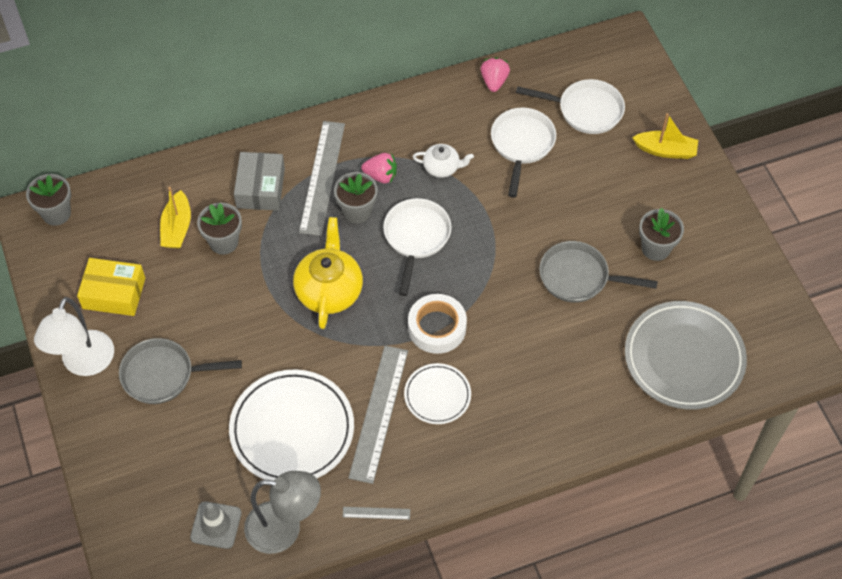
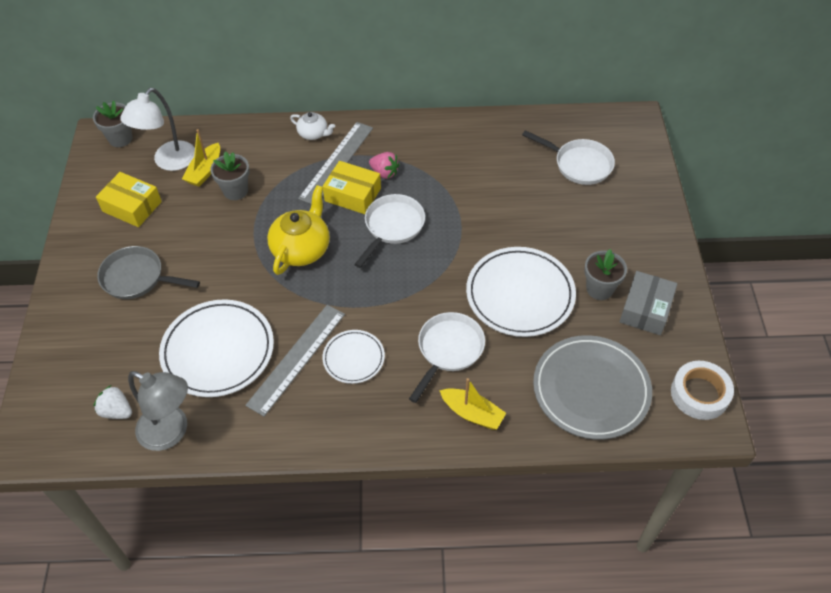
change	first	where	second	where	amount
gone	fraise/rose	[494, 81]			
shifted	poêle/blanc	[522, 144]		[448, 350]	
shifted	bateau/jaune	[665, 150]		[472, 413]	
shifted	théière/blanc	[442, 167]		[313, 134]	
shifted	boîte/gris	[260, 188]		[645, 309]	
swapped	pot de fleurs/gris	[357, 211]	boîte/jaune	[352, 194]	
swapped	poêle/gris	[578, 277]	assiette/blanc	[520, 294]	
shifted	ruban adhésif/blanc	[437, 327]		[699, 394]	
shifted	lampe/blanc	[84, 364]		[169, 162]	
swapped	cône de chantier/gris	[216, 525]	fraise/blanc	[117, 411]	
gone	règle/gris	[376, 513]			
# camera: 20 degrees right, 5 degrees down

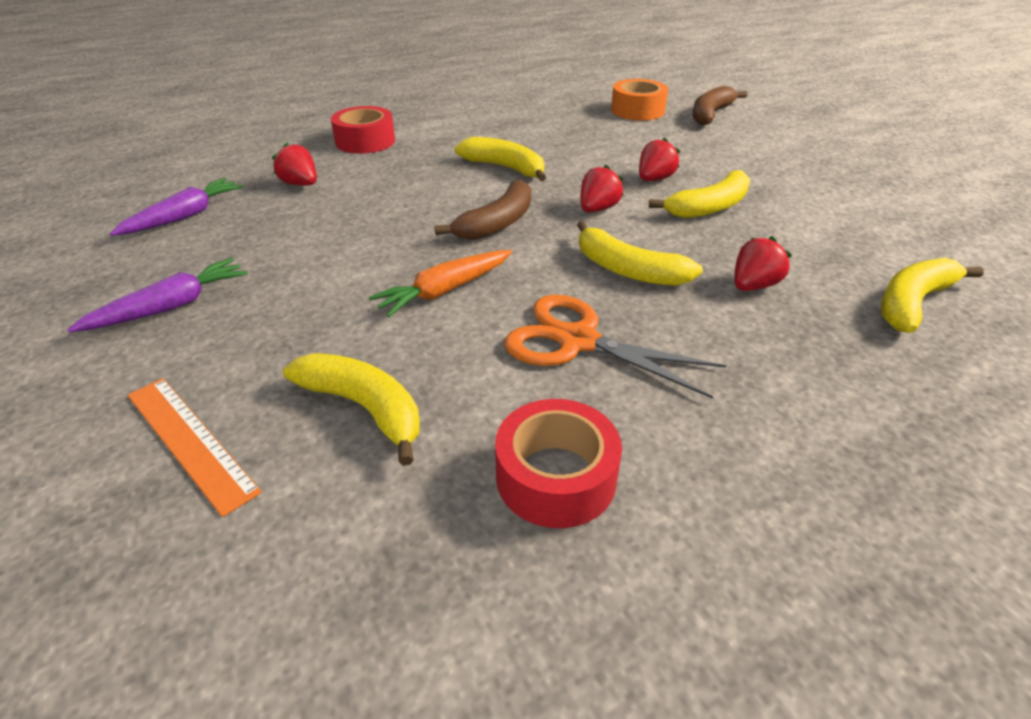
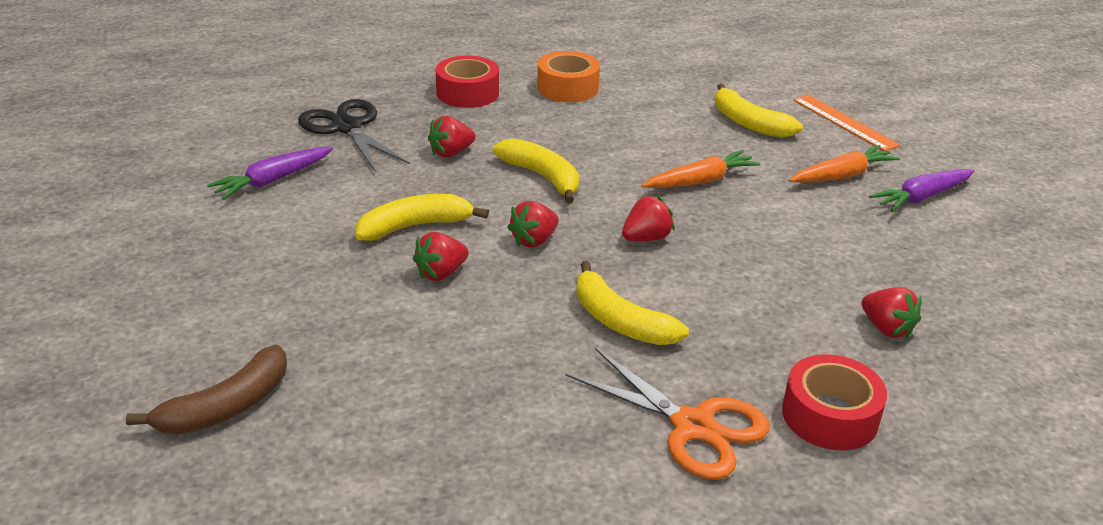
change	first	where	second	where	amount
shifted	ruban adhésif/orange	[637, 110]		[567, 88]	
shifted	carotte/violet	[185, 216]		[273, 180]	
swapped	banane/marron	[497, 223]	fraise/rouge	[646, 238]	
swapped	banane/jaune	[912, 303]	ciseaux/noir	[347, 127]	
shifted	ciseaux/orange	[578, 341]		[693, 426]	
shifted	ruban adhésif/rouge	[556, 477]		[467, 93]	
new			carotte/orange	[842, 175]	
# camera: 170 degrees left, 5 degrees down

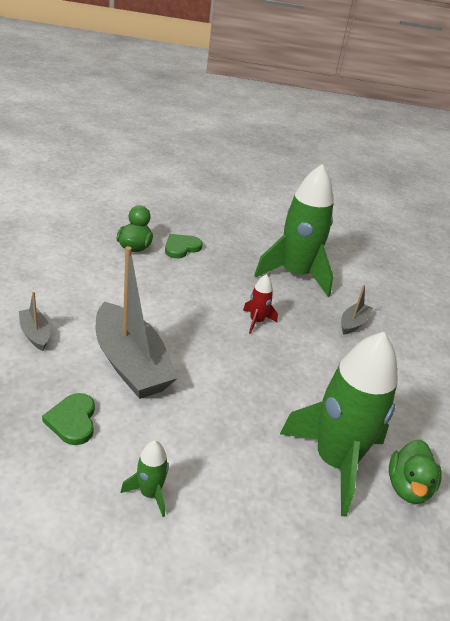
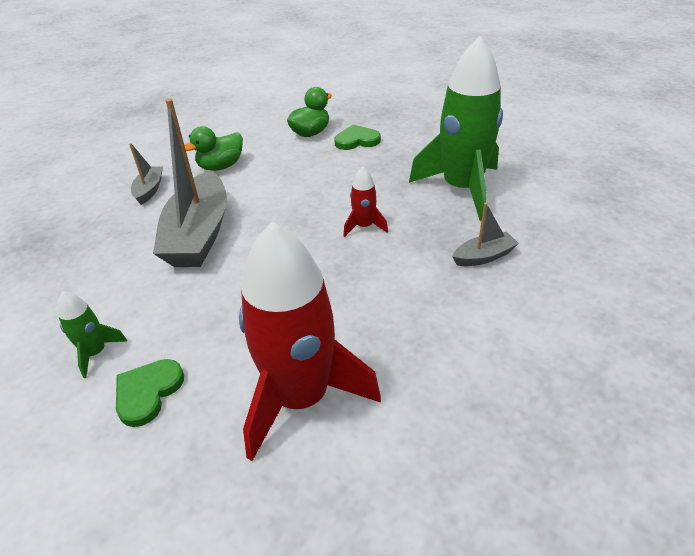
change	first	where	second	where	amount
repainted	fusée/vert	[335, 461]	fusée/rouge	[301, 397]	
shifted	cœur/vert	[72, 421]		[148, 392]	
shifted	canard/vert	[408, 487]		[221, 166]	
# camera: 40 degrees right, 5 degrees up

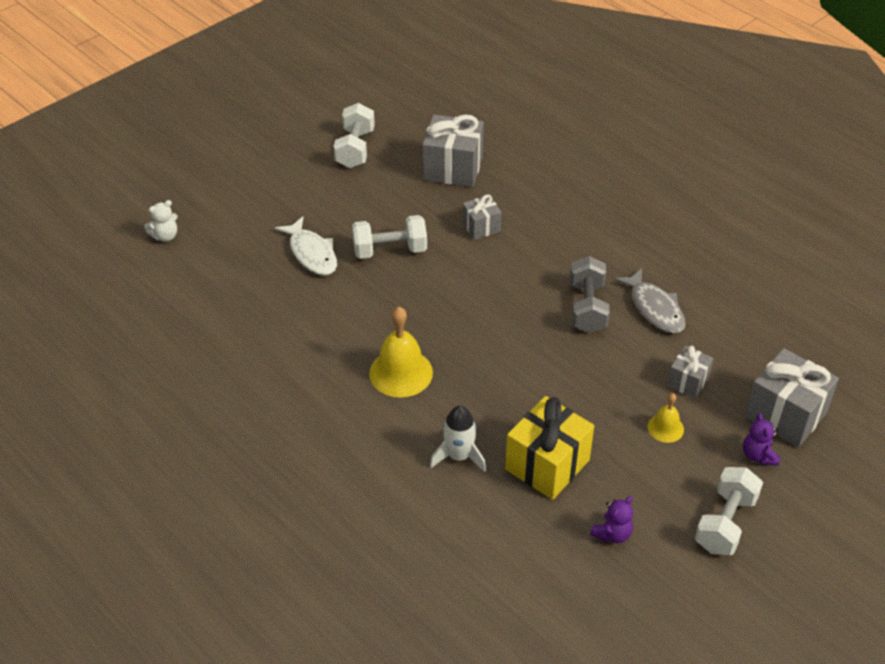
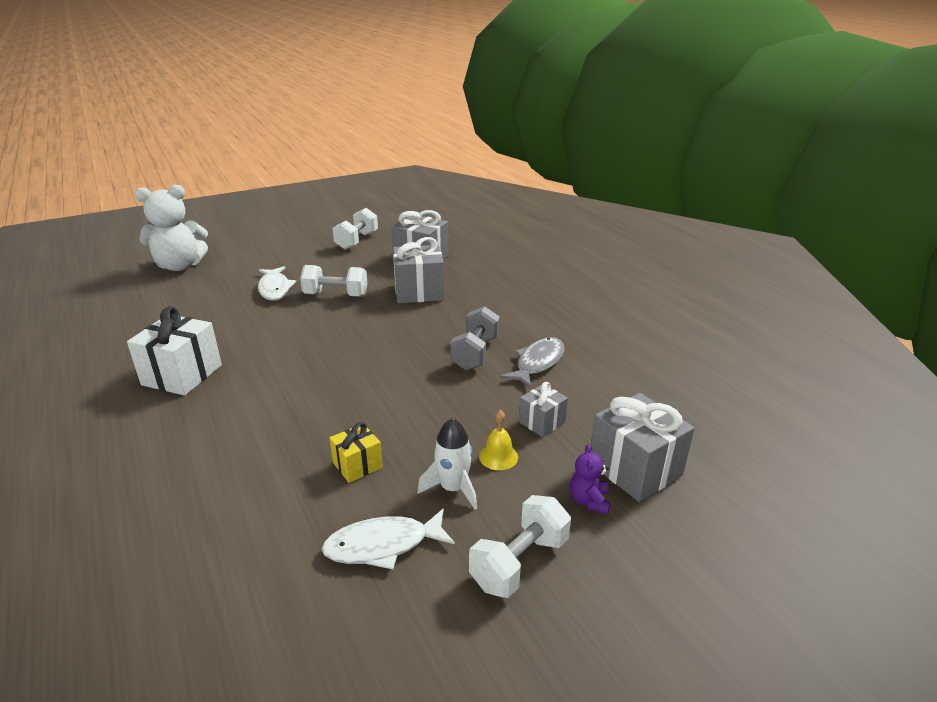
change	first	where	second	where	amount
scaled	cadeau/gris	[481, 227]		[419, 292]	x1.81
scaled	ours en peluche/blanc	[165, 236]		[180, 266]	x2.28
rotated	poisson/gris	[654, 308]		[537, 363]	135 degrees counterclockwise
gone	cloche/jaune	[401, 372]			
scaled	cadeau/jaune	[547, 465]		[357, 465]	x0.55
shifted	fusée/blanc	[459, 456]		[453, 488]	
swapped	ours en peluche/violet	[612, 534]	poisson/blanc	[383, 545]	
new			cadeau/blanc	[182, 375]	
# camera: 15 degrees right, 15 degrees down

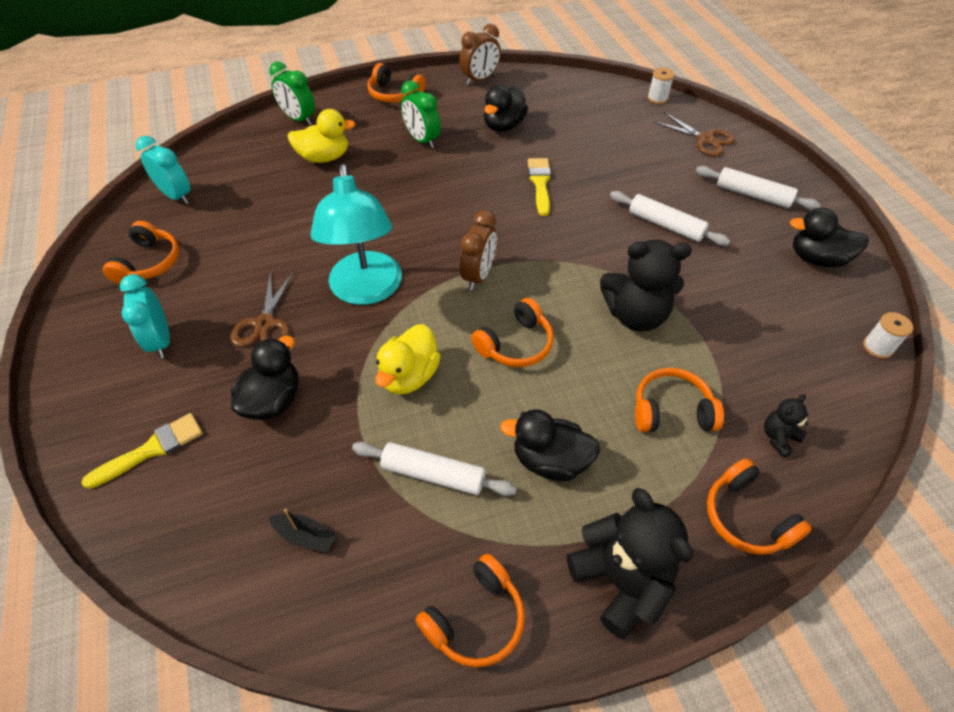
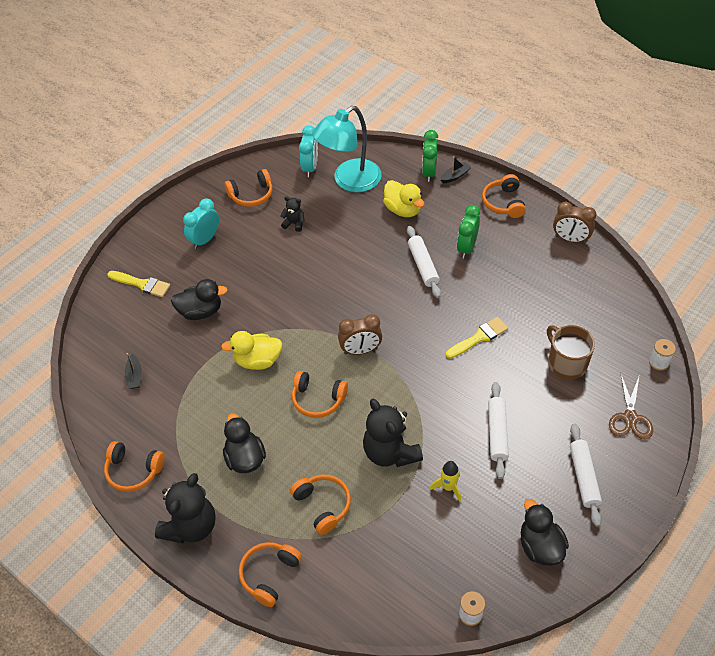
change	first	where	second	where	amount
gone	canard/noir	[503, 125]			
shifted	lampe/turquoise	[366, 290]		[349, 181]	
gone	ciseaux/marron	[265, 324]			
shifted	ours en peluche/noir	[778, 437]		[294, 223]	
shifted	rouleau à pâtisserie/blanc	[433, 474]		[423, 265]	
new			bateau/noir	[455, 176]	
new			tasse/marron	[566, 363]	
new			fusée/jaune	[448, 487]	
# camera: 60 degrees right, 0 degrees up

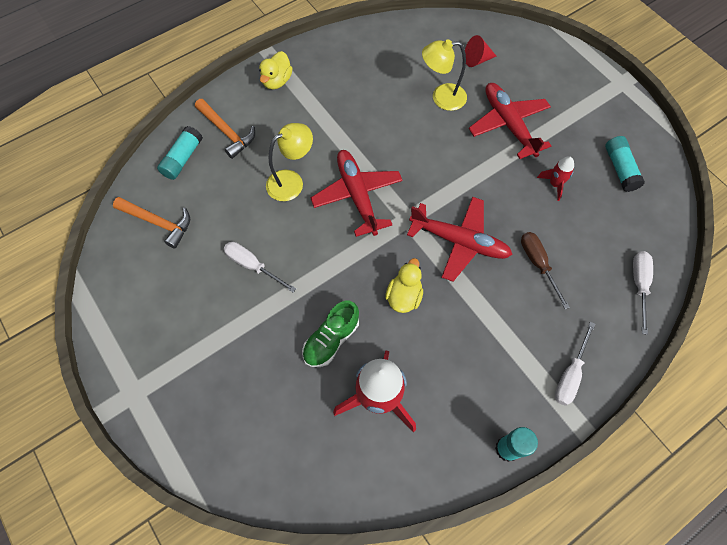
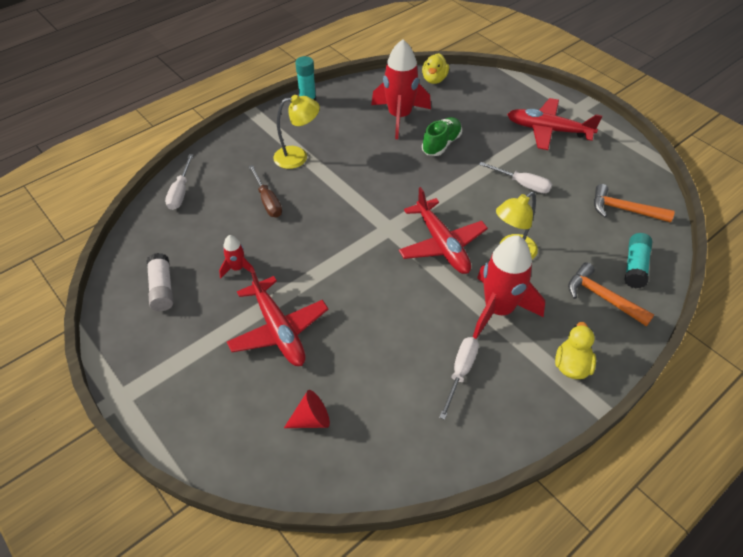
change	first	where	second	where	amount
shifted	lampe/jaune	[441, 97]		[298, 157]	
repainted	bâton de colle/turquoise	[620, 169]	bâton de colle/blanc	[162, 288]	
shifted	avion/rouge	[459, 241]		[548, 130]	
shifted	canard/jaune	[404, 296]		[434, 79]	
shifted	tournevis/blanc	[570, 374]		[460, 372]	
new			fusée/rouge	[498, 310]	
# camera: 175 degrees right, 15 degrees down

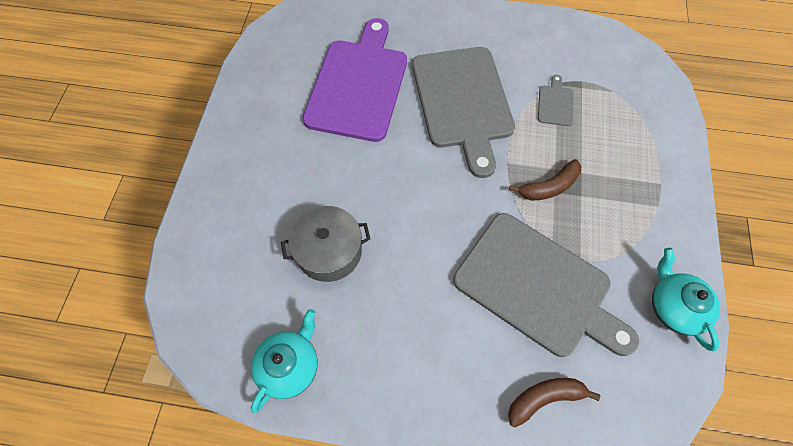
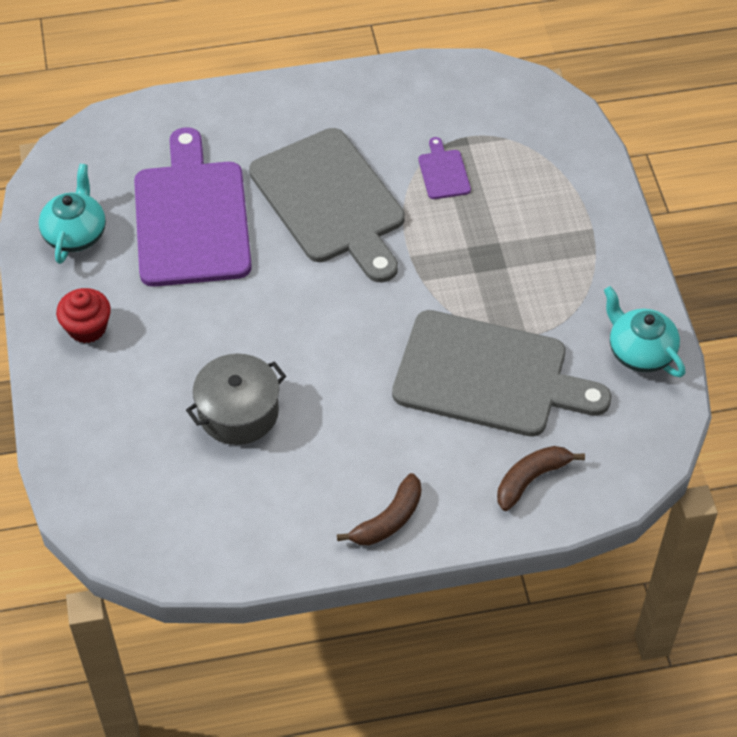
change	first	where	second	where	amount
repainted	planche à découper/gris	[555, 103]	planche à découper/violet	[443, 172]	
shifted	banane/marron	[549, 187]		[388, 520]	
shifted	théière/turquoise	[289, 365]		[75, 234]	
new			muffin/rouge	[87, 328]	
# camera: 20 degrees left, 10 degrees down

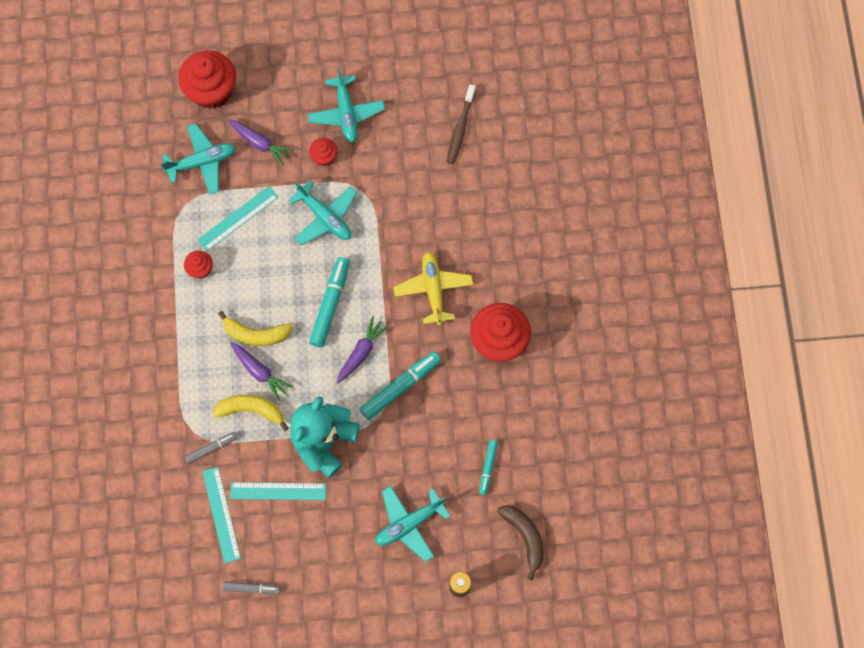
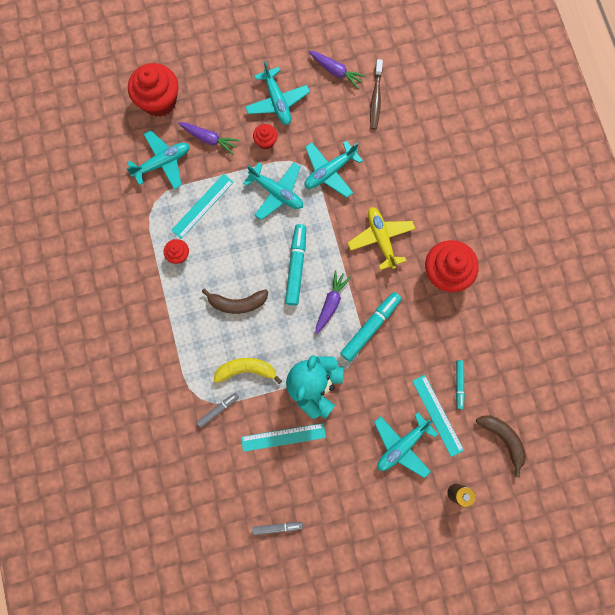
change	first	where	second	where	amount
repainted	banane/jaune	[256, 334]	banane/marron	[237, 303]	
shifted	carotte/violet	[260, 372]		[336, 71]	
shifted	règle/turquoise	[221, 514]		[437, 415]	
new			avion/turquoise	[330, 171]	
# camera: 10 degrees left, 5 degrees up

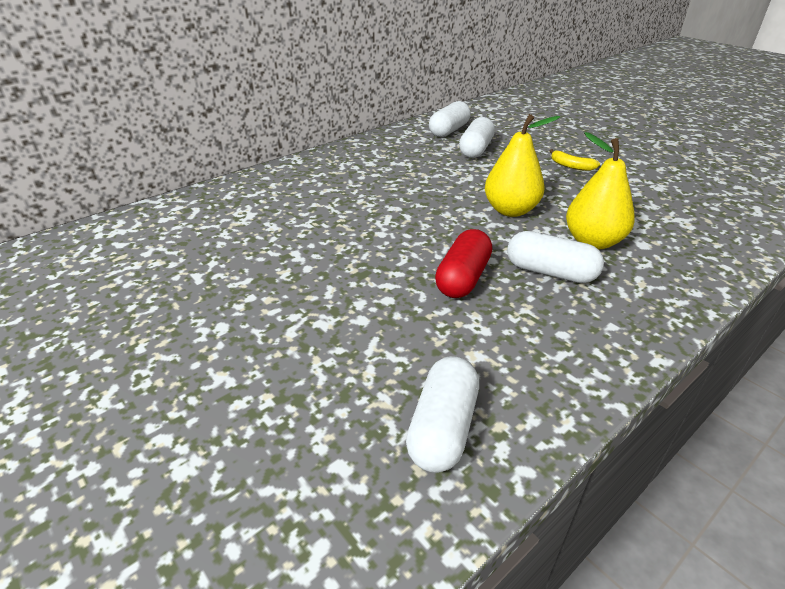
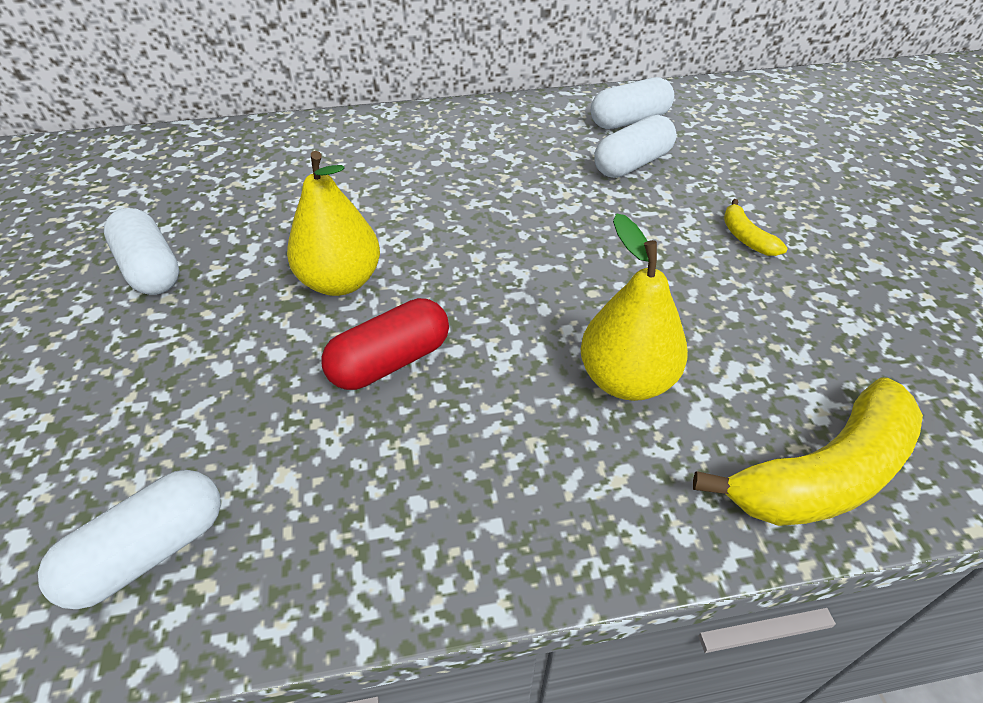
change	first	where	second	where	amount
shifted	poire/jaune	[510, 210]		[340, 281]	
shifted	gélule/blanc	[550, 272]		[150, 269]	
new			banane/jaune	[823, 474]	
# camera: 30 degrees right, 10 degrees up

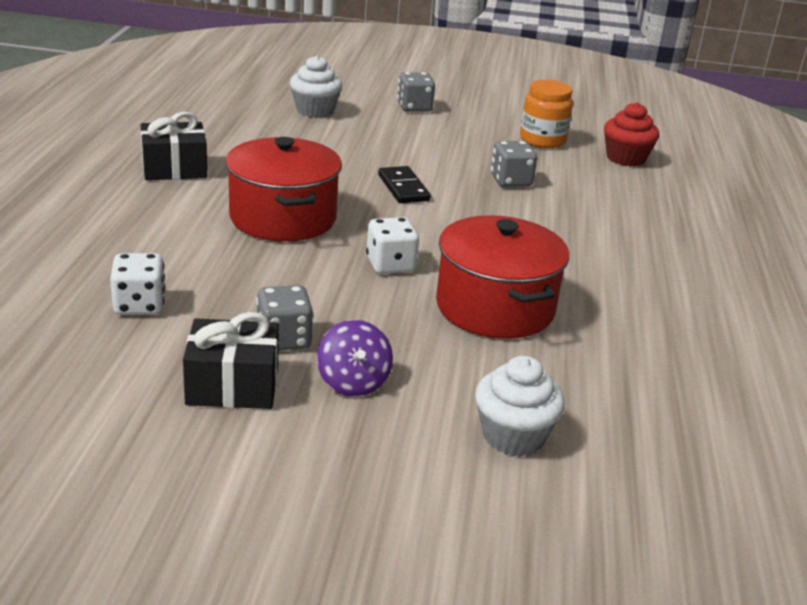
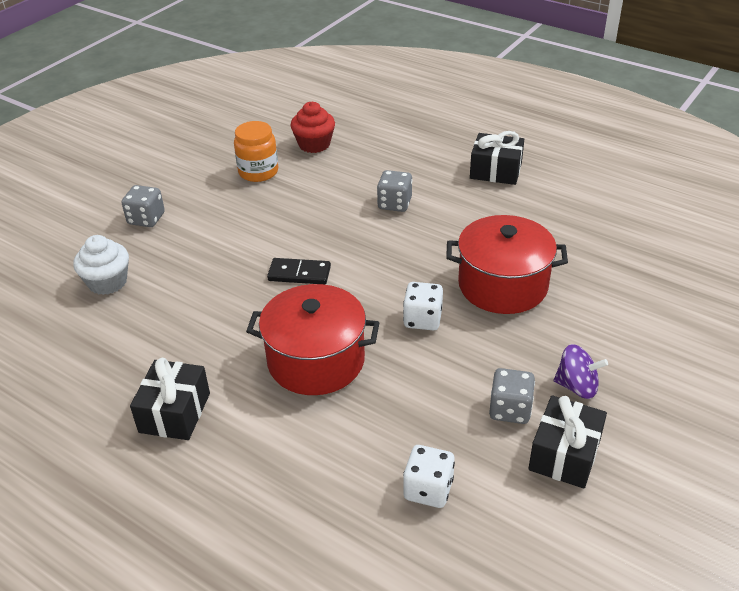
change	first	where	second	where	amount
shifted	dé/gris	[511, 181]		[394, 204]	
gone	muffin/blanc	[513, 436]			
new			cadeau/noir	[495, 171]	
# camera: 60 degrees left, 10 degrees up

